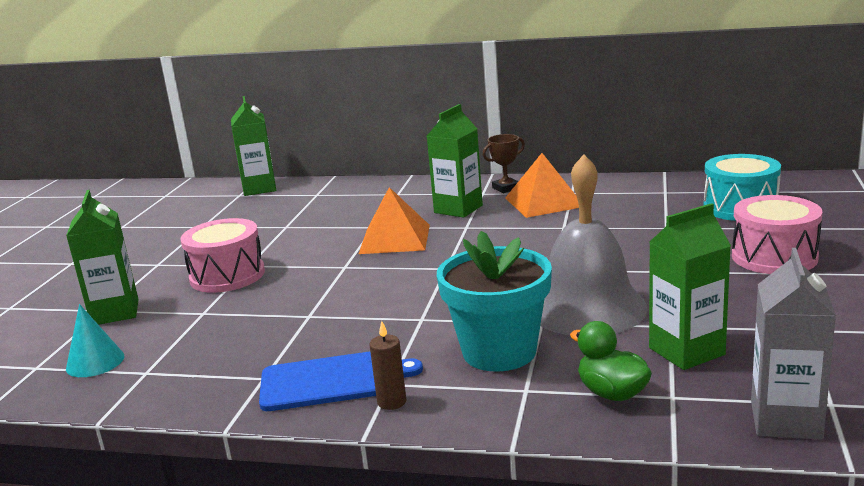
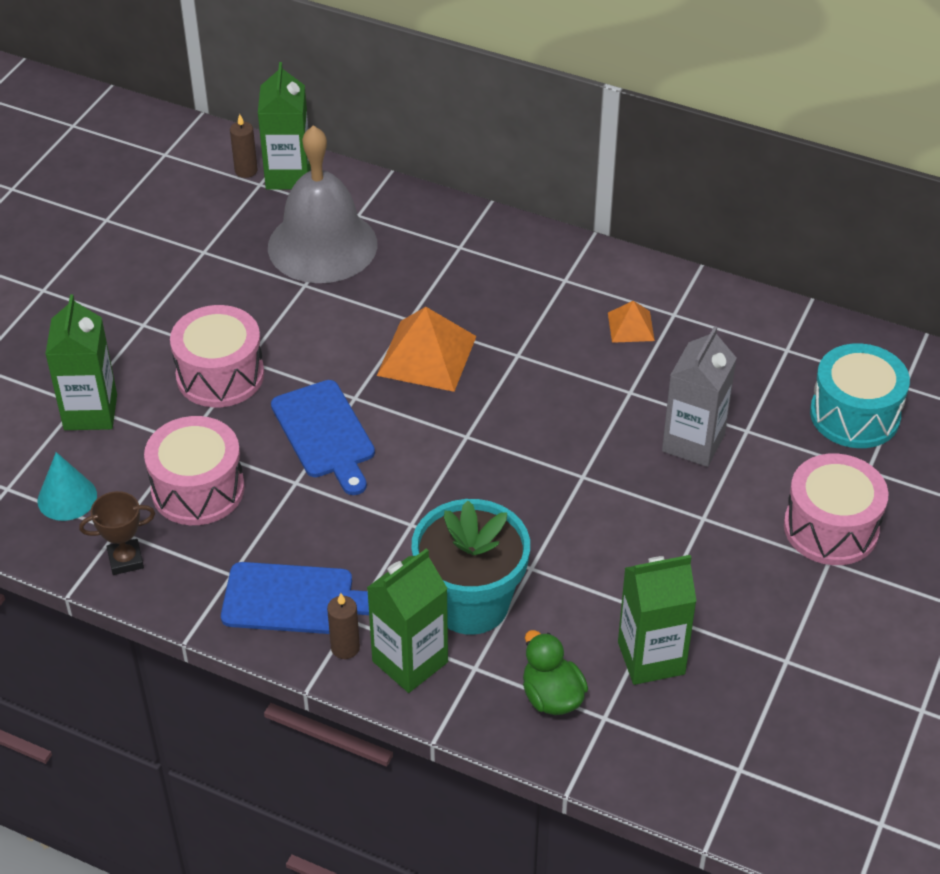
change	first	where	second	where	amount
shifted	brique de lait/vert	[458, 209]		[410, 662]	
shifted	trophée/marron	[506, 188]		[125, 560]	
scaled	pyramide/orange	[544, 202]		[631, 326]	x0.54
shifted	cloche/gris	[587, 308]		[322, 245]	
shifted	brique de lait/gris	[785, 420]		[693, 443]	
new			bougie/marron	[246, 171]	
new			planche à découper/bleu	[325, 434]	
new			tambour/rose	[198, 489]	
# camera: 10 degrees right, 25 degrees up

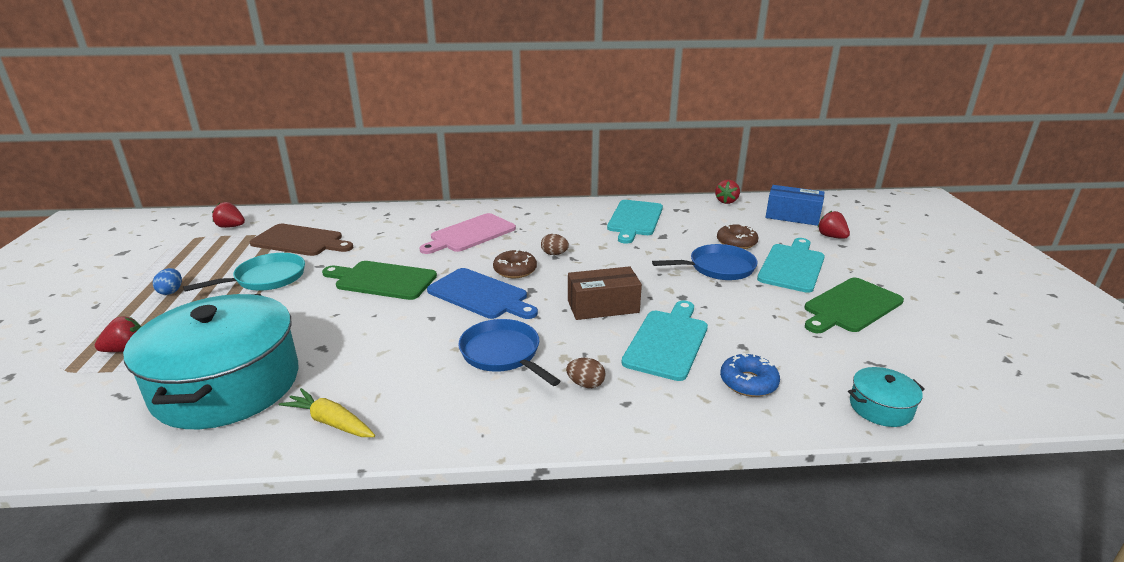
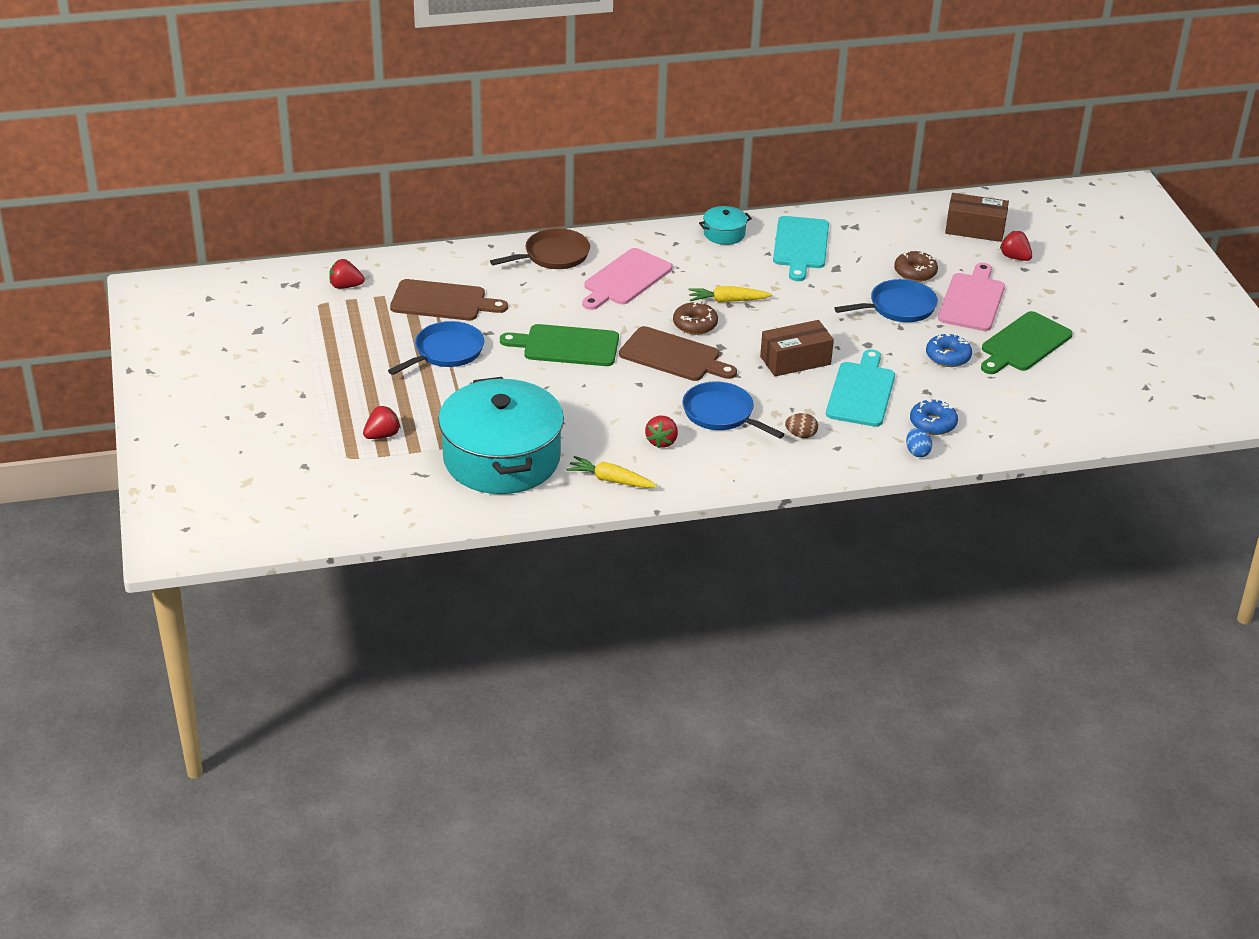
change	first	where	second	where	amount
shifted	fraise/rouge	[726, 201]		[662, 441]	
repainted	boîte/bleu	[792, 216]	boîte/marron	[975, 229]	
swapped	œuf/marron	[554, 254]	carotte/jaune	[727, 301]	
repainted	planche à découper/turquoise	[792, 266]	planche à découper/rose	[972, 300]	
repainted	poêle/turquoise	[266, 278]	poêle/bleu	[446, 352]	
shifted	œuf/bleu	[171, 291]		[917, 452]	
repainted	planche à découper/bleu	[480, 295]	planche à découper/marron	[673, 356]	
shifted	marmite/turquoise	[880, 407]		[724, 234]	
new			poêle/marron	[553, 255]	
new			beignet/bleu	[948, 356]	
# camera: 10 degrees left, 10 degrees up

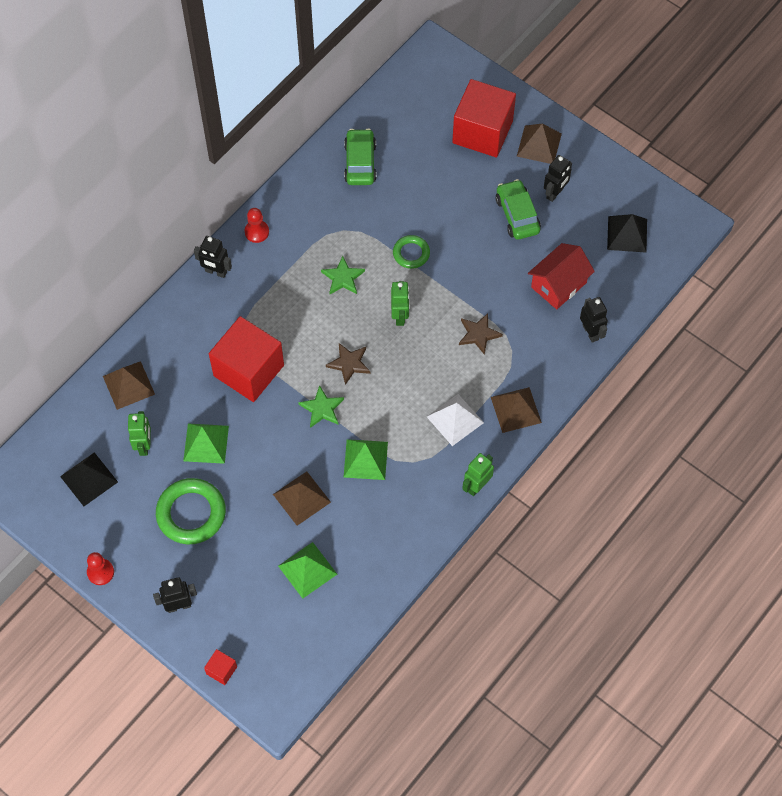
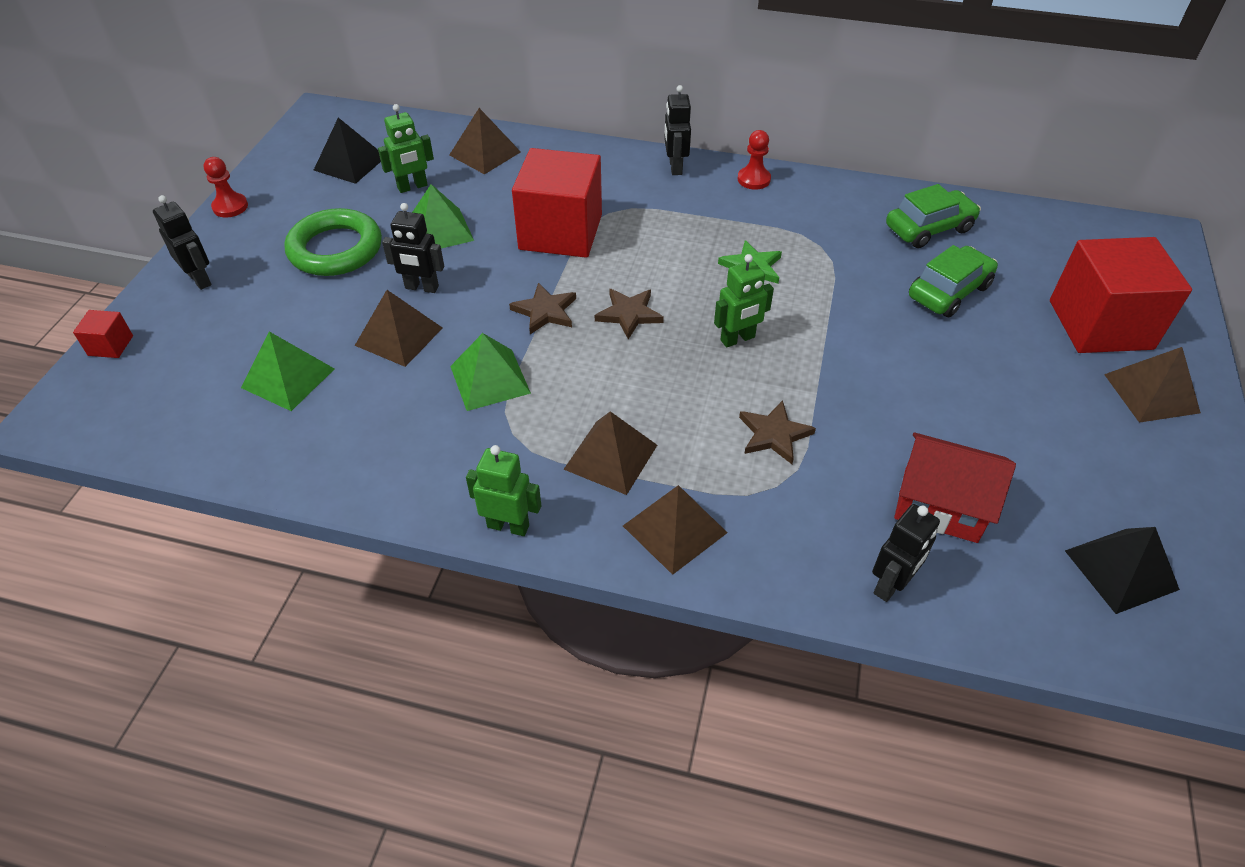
change	first	where	second	where	amount
shifted	robot/noir	[555, 193]		[421, 287]	
shifted	voiture/vert	[517, 215]		[949, 291]	
gone	anneau/vert	[411, 253]			
repainted	étoile/vert	[322, 408]	étoile/marron	[545, 311]	
repainted	pyramide/blanc	[455, 419]	pyramide/marron	[611, 457]	
# camera: 65 degrees right, 15 degrees down

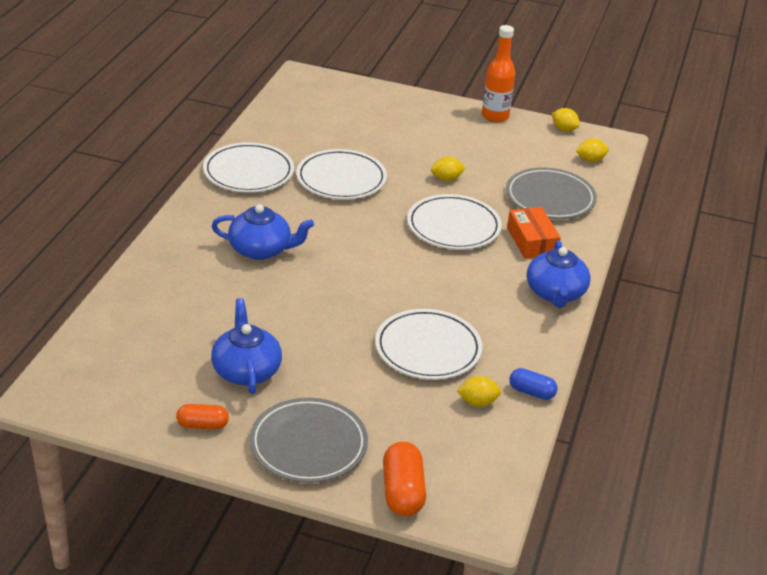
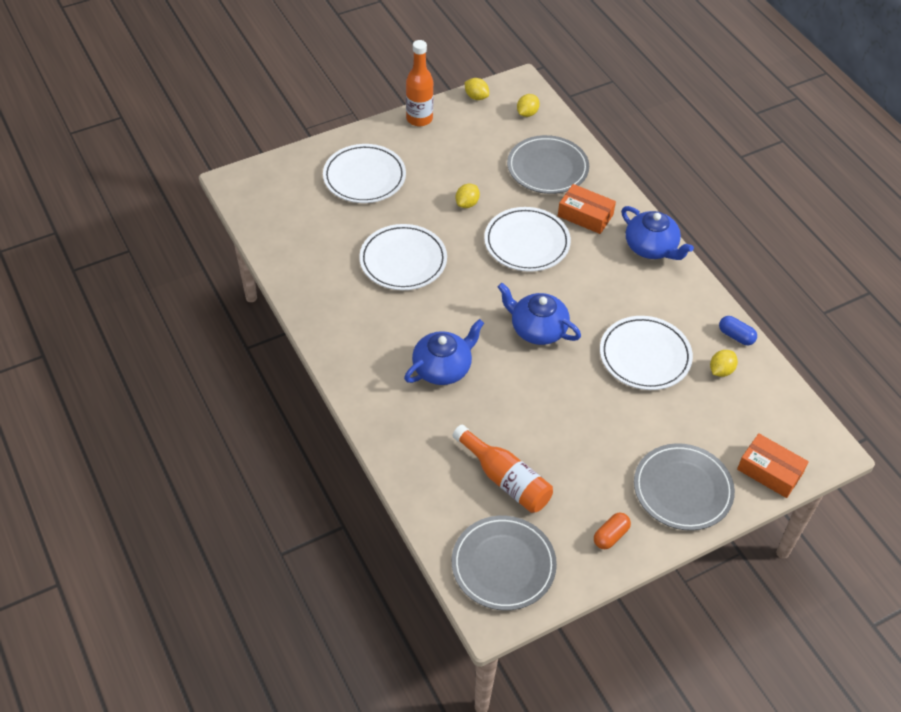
change	first	where	second	where	amount
rotated	citron/jaune	[564, 129]		[476, 97]	45 degrees clockwise
shifted	assiette/blanc	[248, 172]		[364, 177]	
shifted	théière/bleu	[246, 370]		[537, 329]	
rotated	gélule/bleu	[531, 392]		[736, 336]	60 degrees clockwise
swapped	gélule/orange	[403, 492]	boîte/orange	[770, 471]	
new			bouteille/orange	[505, 479]	
new			assiette/gris	[503, 565]	
# camera: 45 degrees left, 15 degrees up

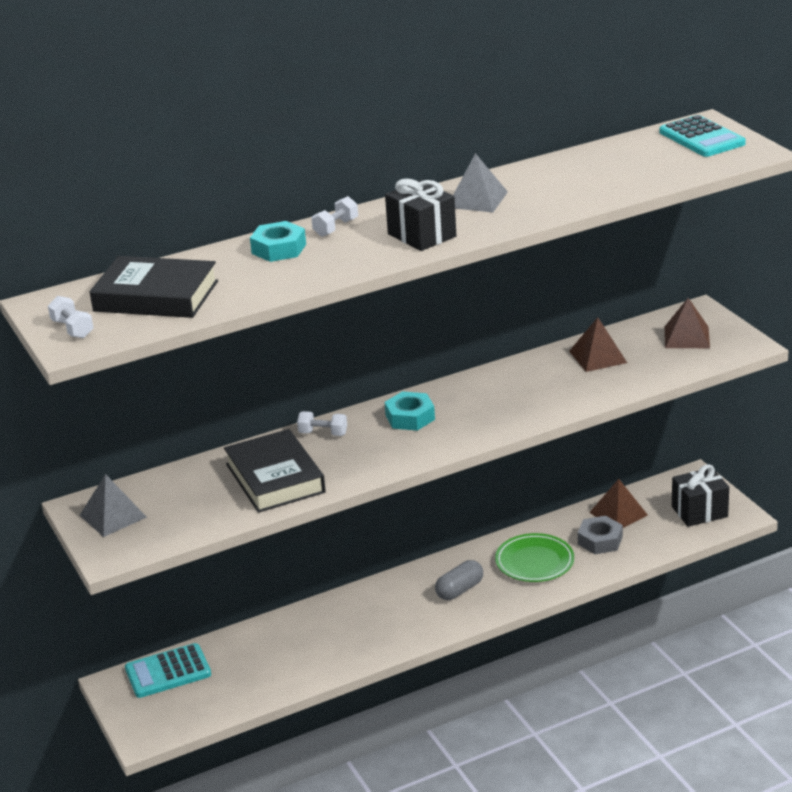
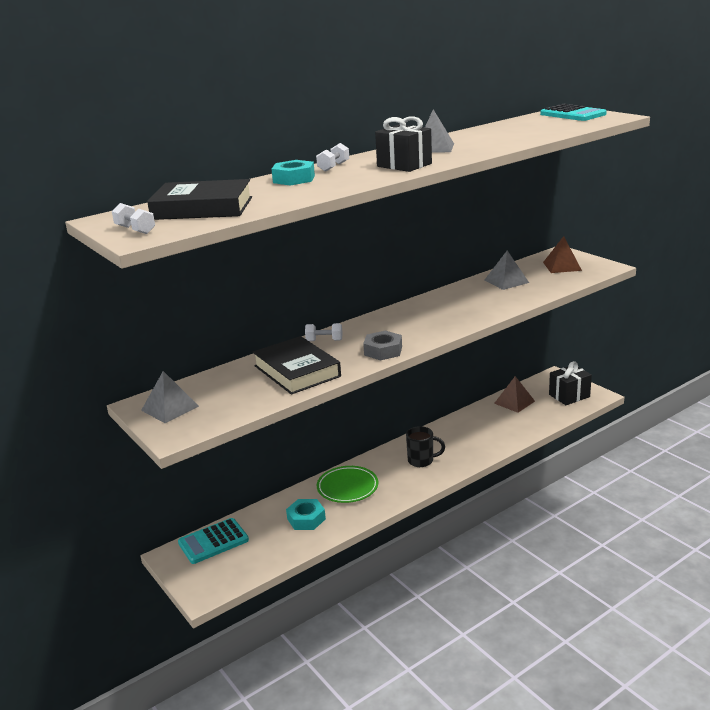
change	first	where	second	where	amount
repainted	pyramide/marron	[598, 356]	pyramide/gris	[506, 281]	
shifted	écrou/turquoise	[410, 417]		[306, 519]	
shifted	écrou/gris	[600, 540]		[383, 351]	
shifted	assiette/vert	[534, 562]		[347, 487]	
swapped	gélule/gris	[459, 590]	tasse/noir	[421, 461]	
# camera: 10 degrees left, 5 degrees down

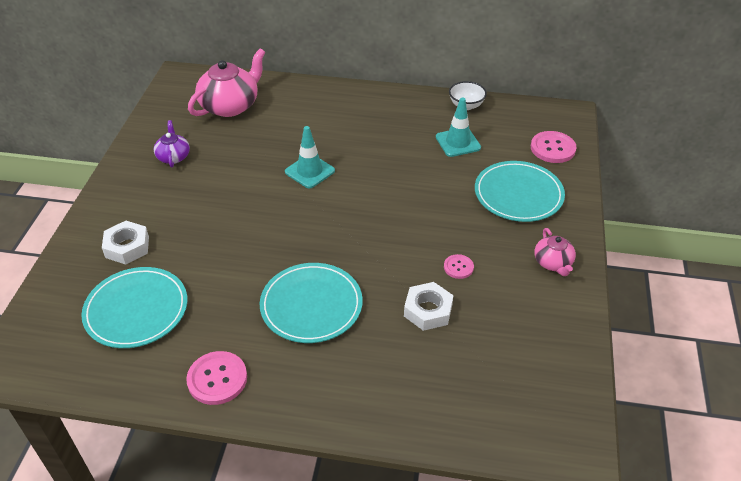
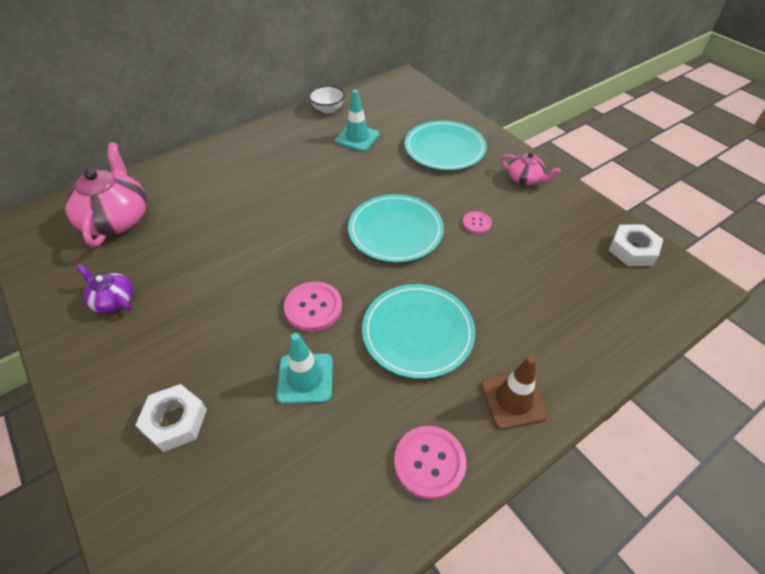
change	first	where	second	where	amount
shifted	cône de chantier/turquoise	[309, 171]		[305, 378]	
shifted	bouton/rose	[552, 148]		[313, 307]	
shifted	assiette/turquoise	[136, 310]		[395, 231]	
shifted	écrou/blanc	[428, 310]		[632, 250]	
new			cône de chantier/marron	[513, 400]	
# camera: 45 degrees left, 5 degrees up

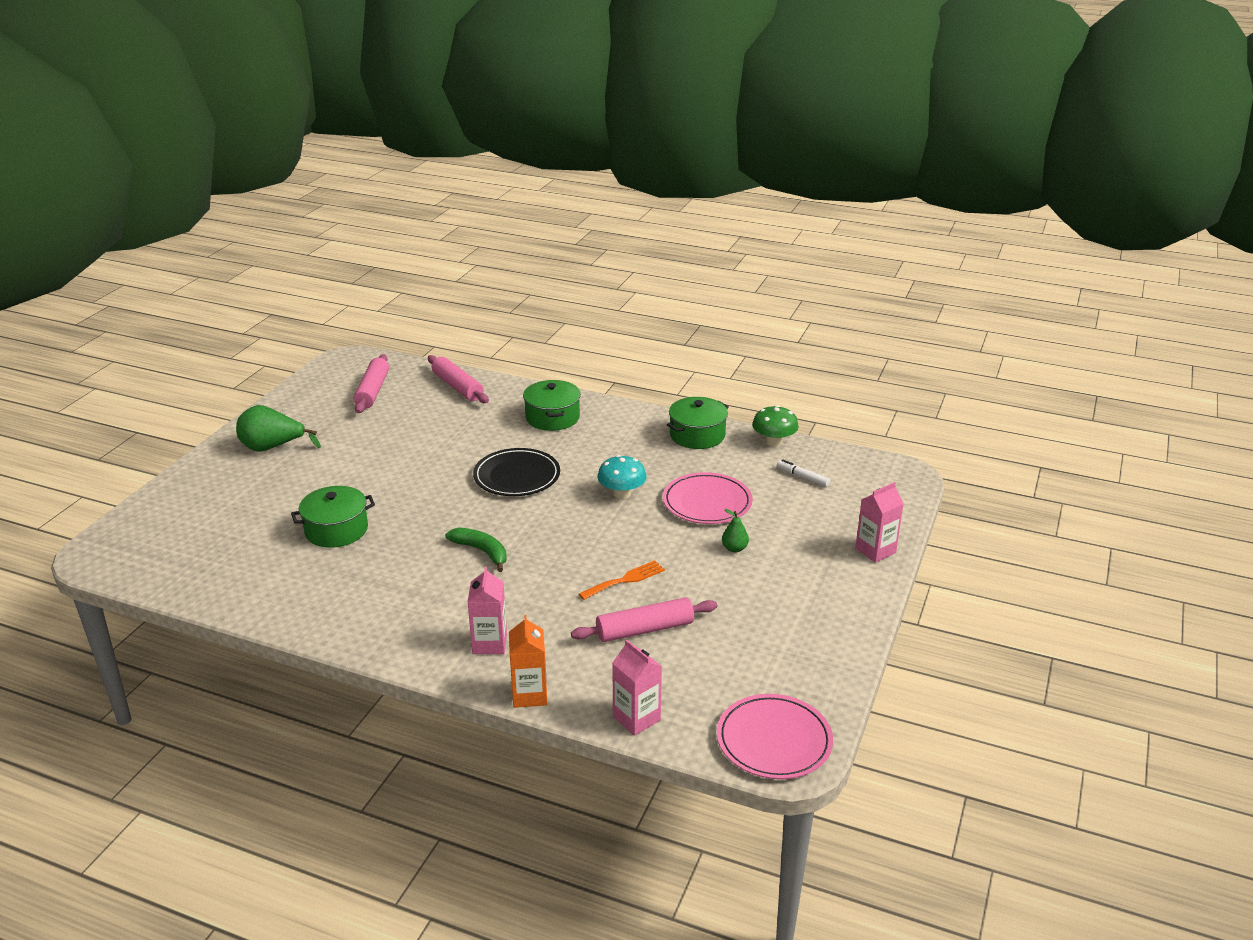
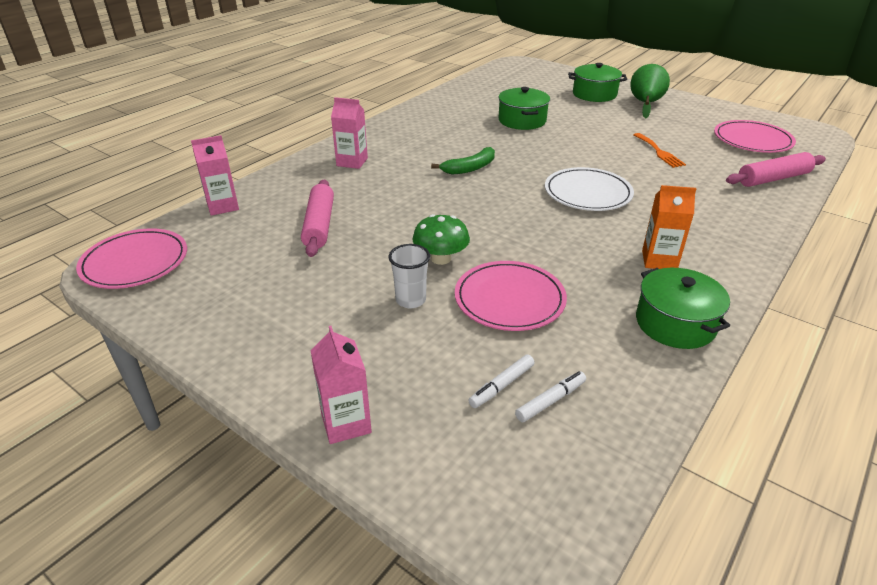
change	first	where	second	where	amount
swapped	rouleau à pâtisserie/rose	[372, 391]	assiette/rose	[752, 140]	
shifted	marmite/vert	[552, 417]		[594, 94]	
shifted	champignon/vert	[774, 442]		[441, 258]	
repainted	assiette/noir	[517, 476]	assiette/blanc	[587, 193]	
gone	champignon/turquoise	[622, 493]			
swapped	poire/vert	[734, 548]	gobelet/blanc	[410, 300]	
shifted	fourchette/orange	[625, 580]		[659, 152]	
shifted	brique de lait/orange	[529, 695]		[659, 260]	
new			feutre/blanc	[501, 386]	
# camera: 105 degrees right, 5 degrees up

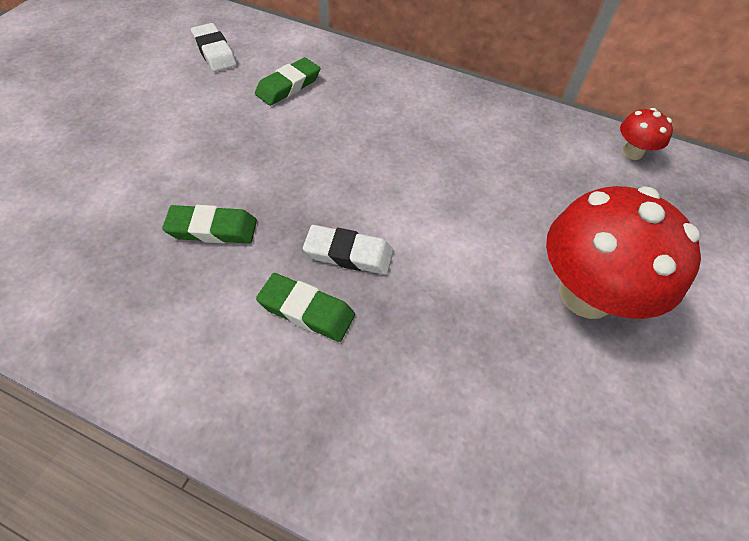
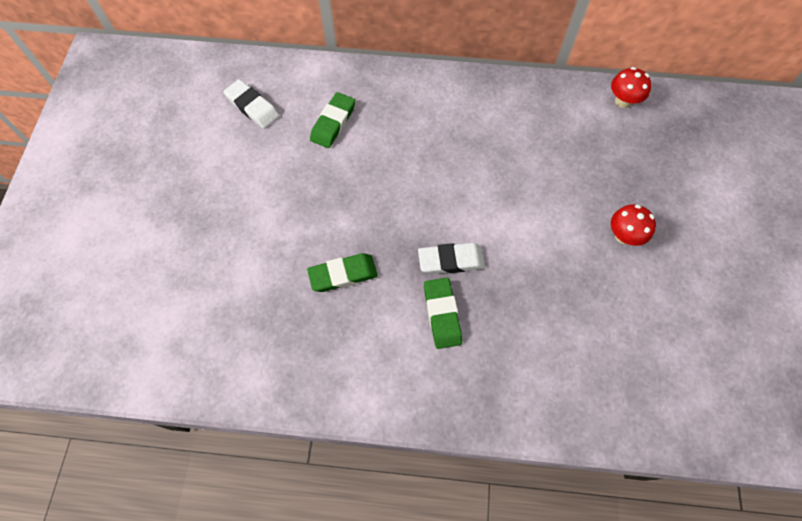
change	first	where	second	where	amount
scaled	champignon/rouge	[586, 294]		[624, 236]	x0.46
rotated	gomme/vert	[306, 310]		[442, 314]	75 degrees clockwise
# camera: 15 degrees left, 10 degrees up

